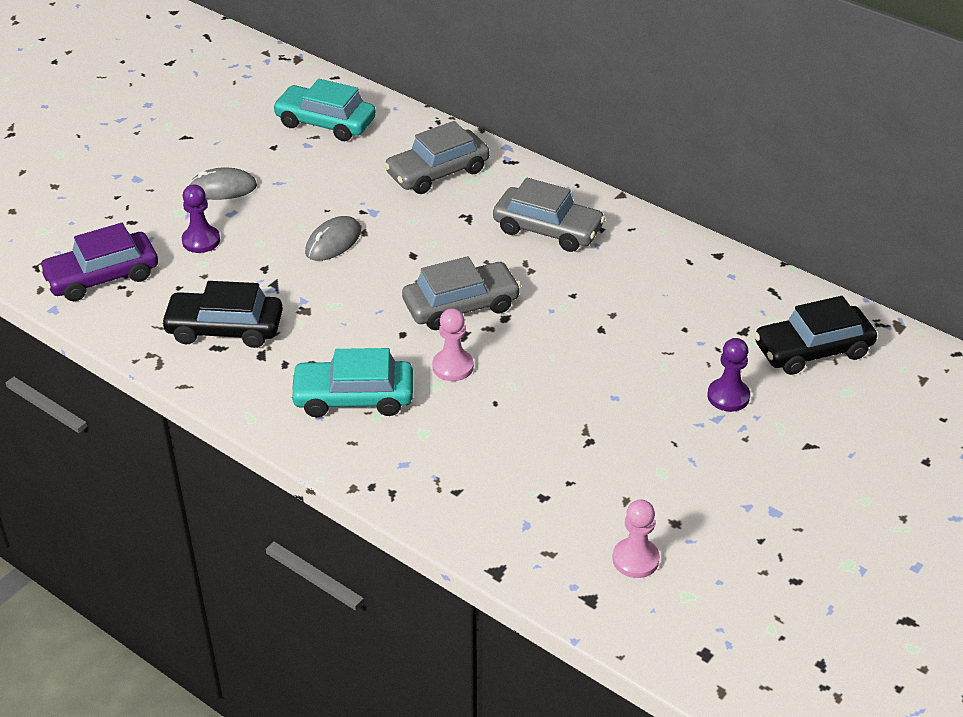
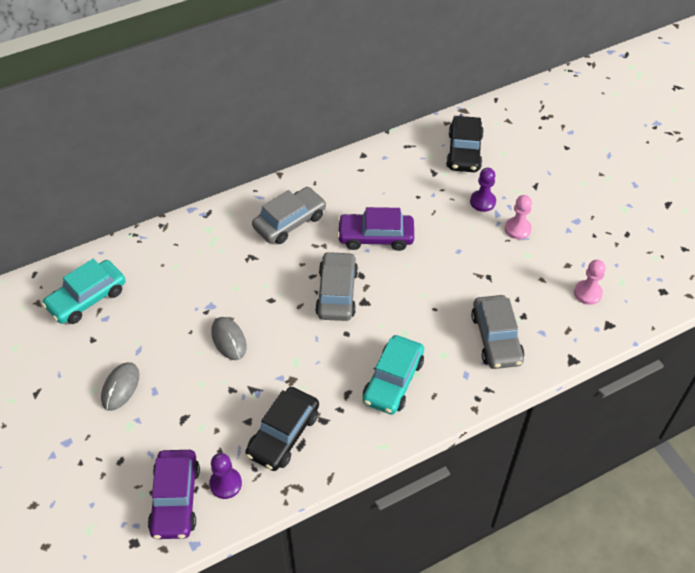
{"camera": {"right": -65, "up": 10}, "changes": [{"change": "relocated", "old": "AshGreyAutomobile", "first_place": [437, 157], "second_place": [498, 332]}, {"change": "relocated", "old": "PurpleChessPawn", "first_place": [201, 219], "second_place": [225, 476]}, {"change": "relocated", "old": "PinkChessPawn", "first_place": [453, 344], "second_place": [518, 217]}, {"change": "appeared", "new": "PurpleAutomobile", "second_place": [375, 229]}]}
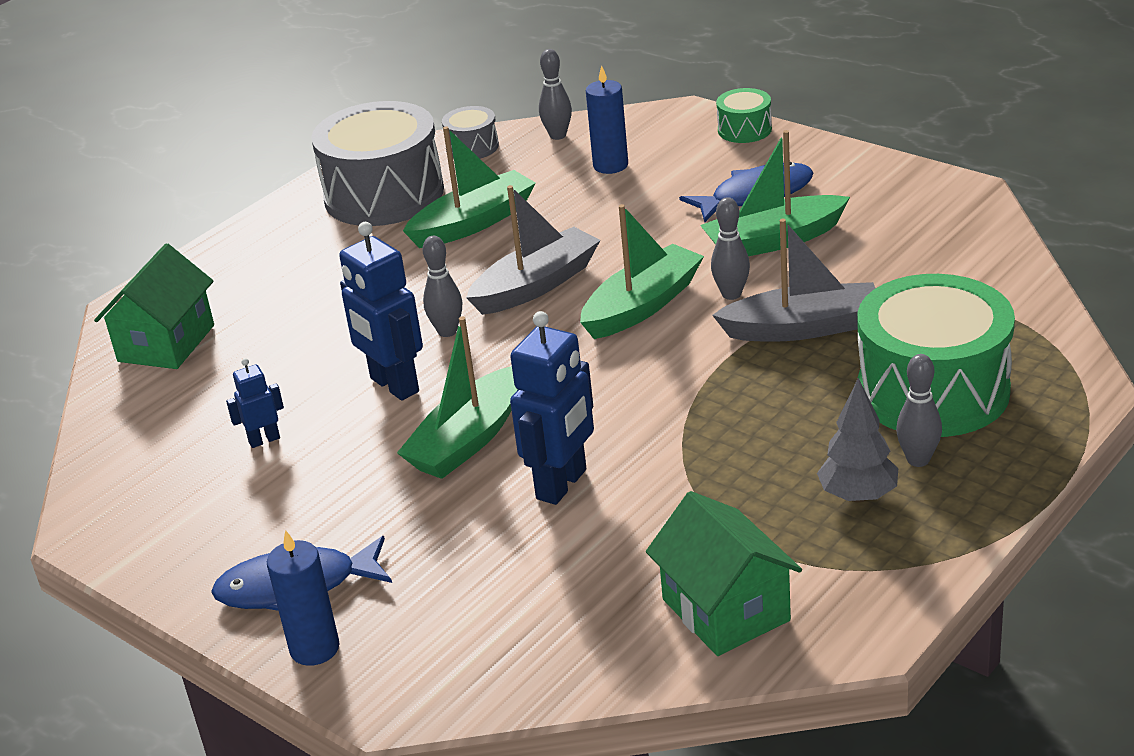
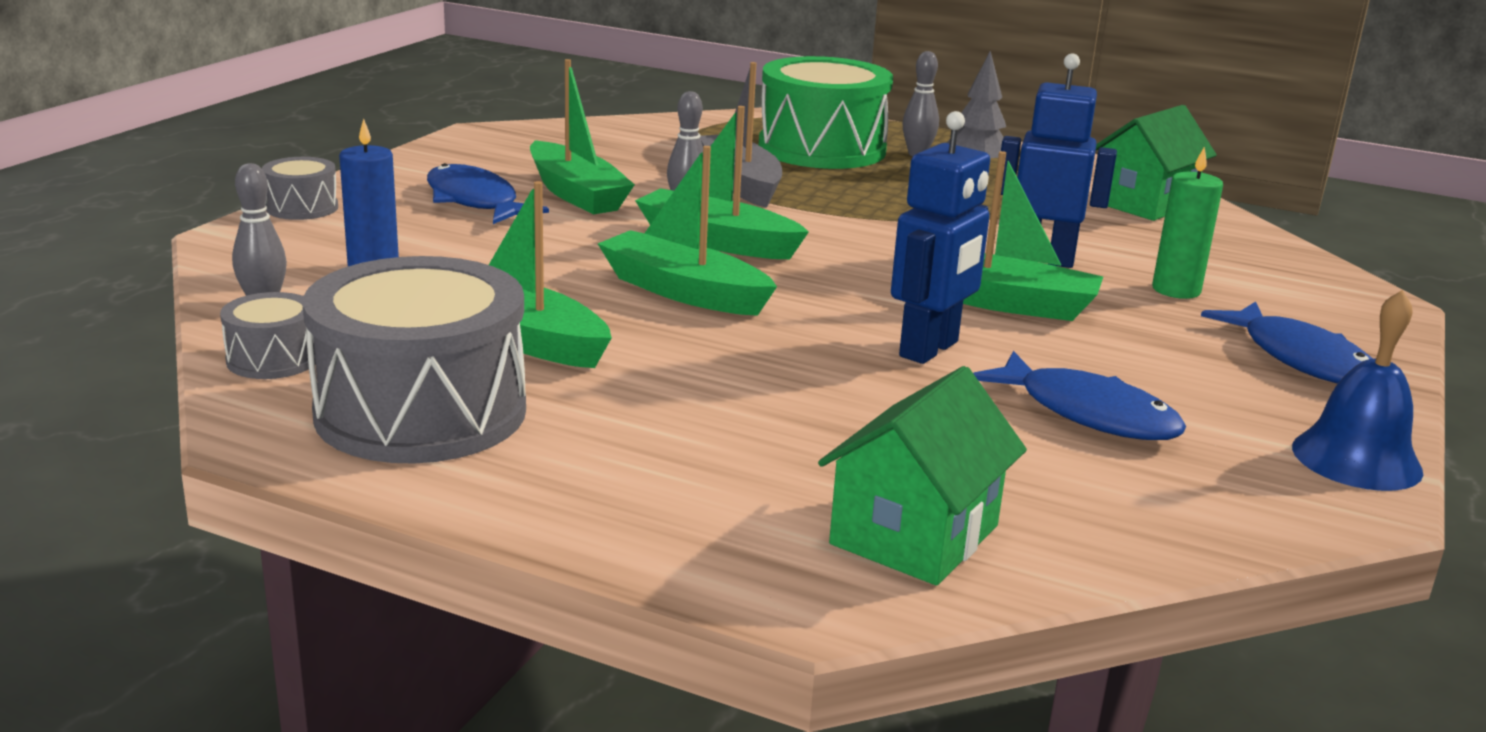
{"camera": {"right": -110, "up": -10}, "changes": [{"change": "colour", "old": "GreenSnareDrum", "new": "AshGreySnareDrum", "first_place": [744, 115], "second_place": [300, 188]}, {"change": "colour", "old": "AshGreyBoat", "new": "GreenBoat", "first_place": [533, 250], "second_place": [687, 231]}, {"change": "missing", "old": "AshGreyBowlingPin", "first_place": [442, 286]}, {"change": "spun", "old": "GreenToyHouse", "first_place": [154, 306], "second_place": [922, 476], "degrees": -60}, {"change": "exchanged", "old": "BlueRobotFigure", "new": "BlueToyFish", "first_place": [255, 403], "second_place": [1079, 395]}, {"change": "missing", "old": "BluePillarCandle", "first_place": [303, 598]}, {"change": "appeared", "new": "GreenPillarCandle", "second_place": [1187, 223]}, {"change": "appeared", "new": "BlueSchoolBell", "second_place": [1357, 390]}]}
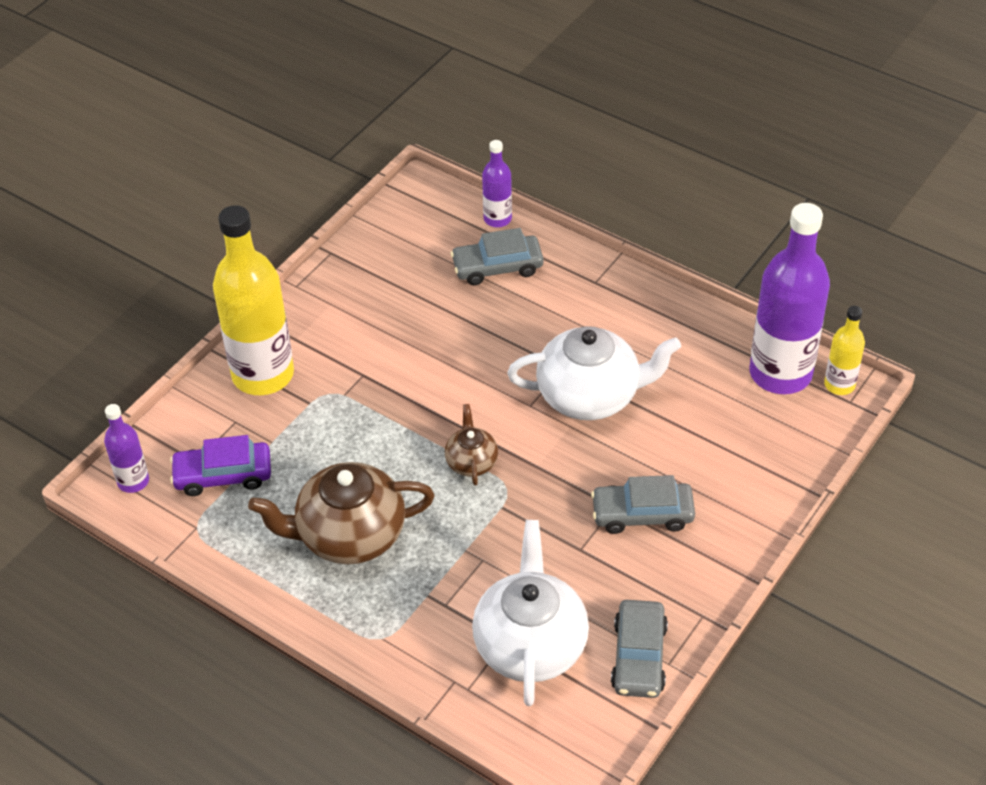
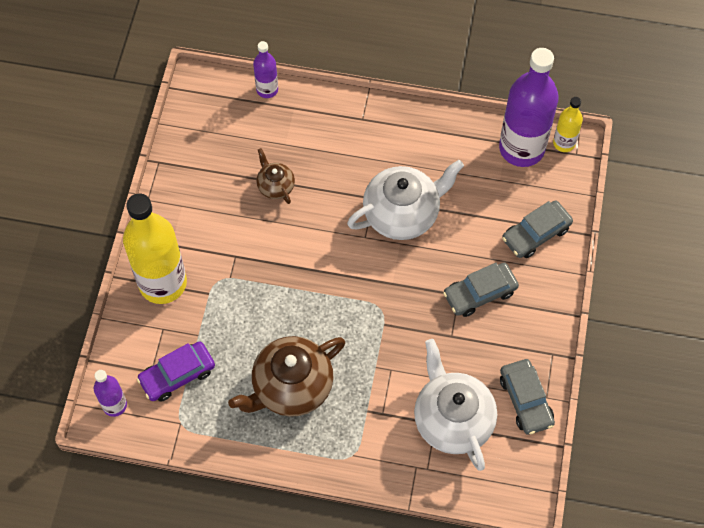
{"camera": {"right": -25, "up": 15}, "changes": [{"change": "relocated", "old": "AshGreyAutomobile", "first_place": [497, 256], "second_place": [537, 229]}, {"change": "relocated", "old": "DarkBrownTeapot", "first_place": [471, 444], "second_place": [276, 176]}]}
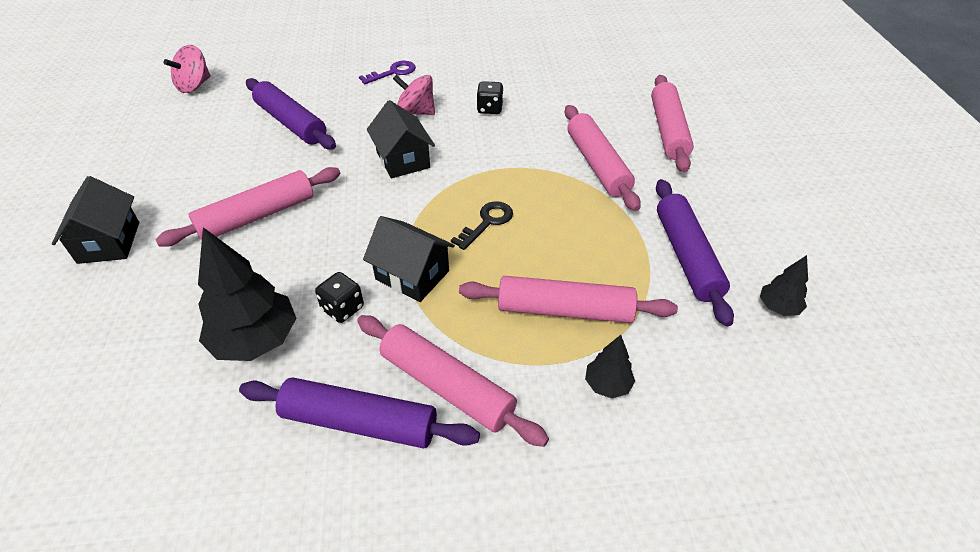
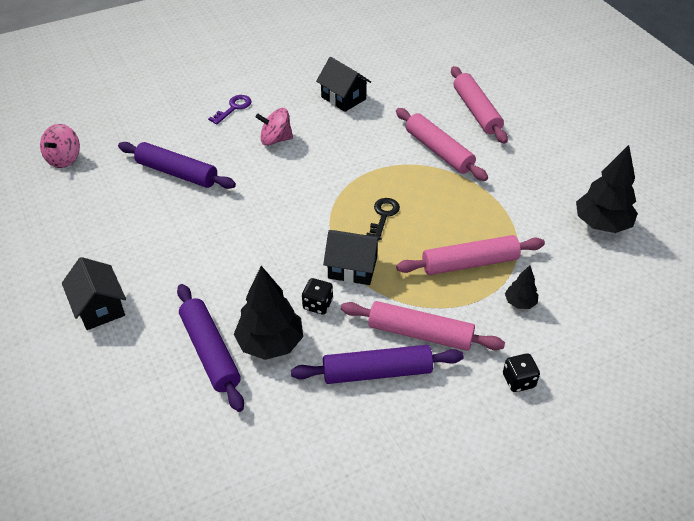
{"camera": {"right": -20, "up": 0}, "changes": [{"change": "relocated", "old": "BlackGameDie", "first_place": [490, 97], "second_place": [521, 372]}, {"change": "relocated", "old": "BlackToyHouse", "first_place": [401, 139], "second_place": [343, 84]}, {"change": "missing", "old": "PinkPastryRoller", "first_place": [247, 207]}, {"change": "relocated", "old": "PurplePastryRoller", "first_place": [695, 253], "second_place": [210, 348]}, {"change": "size", "old": "BlackFirTree", "first_place": [784, 285], "second_place": [607, 189], "factor": 1.97}]}
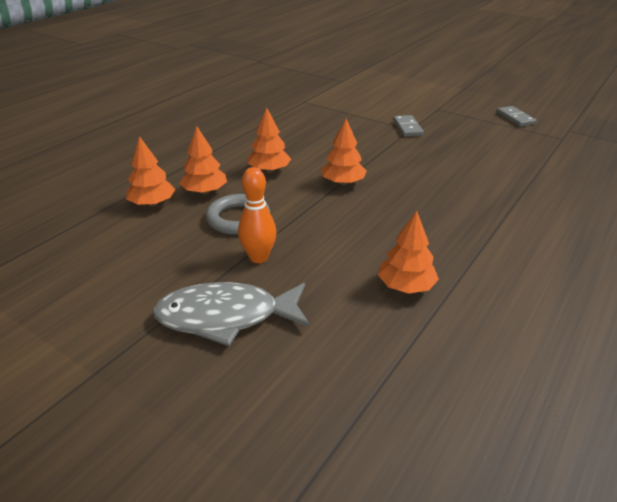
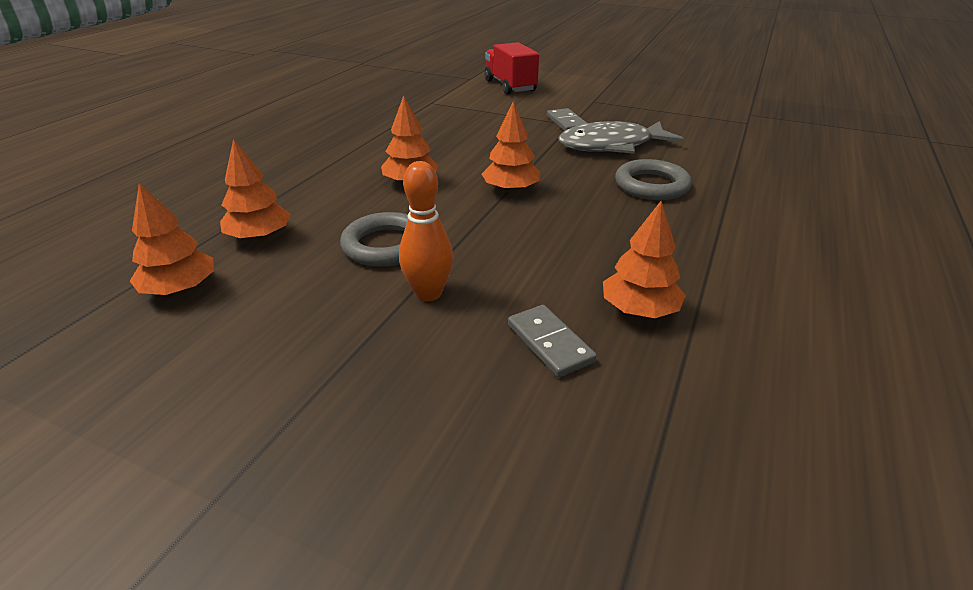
{"camera": {"right": -10, "up": 0}, "changes": [{"change": "relocated", "old": "AshGreyDomino", "first_place": [517, 116], "second_place": [552, 341]}, {"change": "relocated", "old": "BrightOrangeFirTree", "first_place": [203, 160], "second_place": [172, 239]}, {"change": "relocated", "old": "AshGreyToyFish", "first_place": [231, 314], "second_place": [621, 137]}, {"change": "appeared", "new": "ScarletLorry", "second_place": [511, 68]}, {"change": "appeared", "new": "AshGreyRing", "second_place": [653, 179]}]}
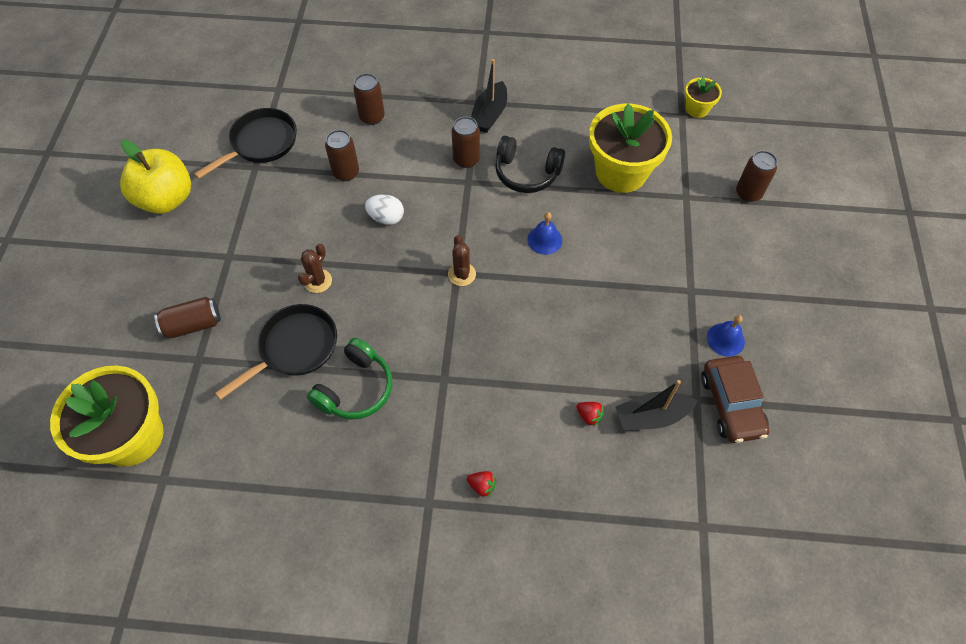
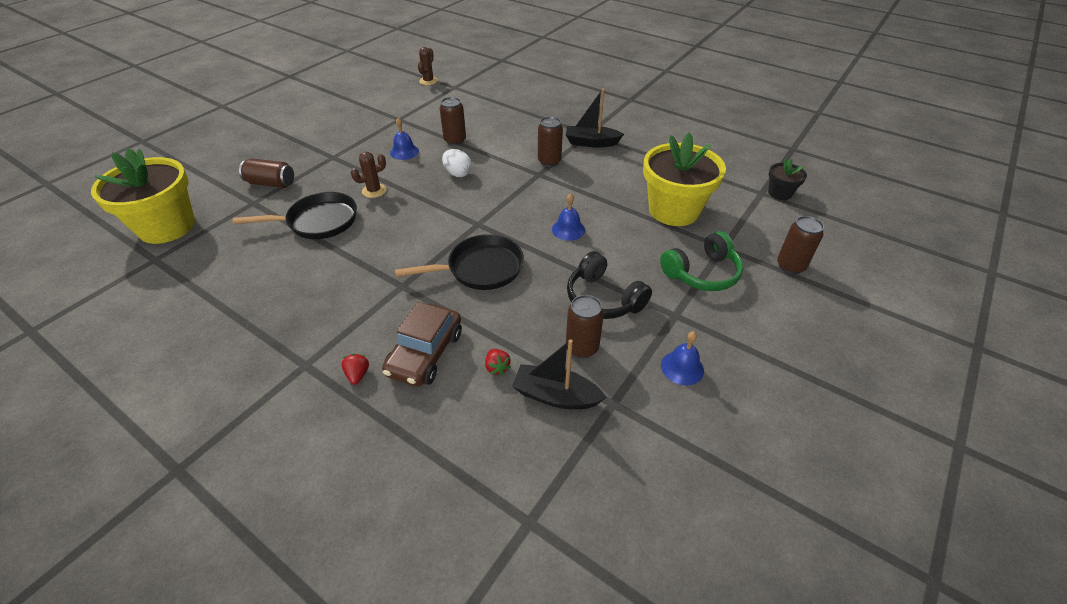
{"camera": {"right": 30, "up": -15}, "changes": [{"change": "spun", "old": "BlackBoat", "first_place": [489, 96], "second_place": [595, 117], "degrees": 45}, {"change": "relocated", "old": "DarkBrownCan", "first_place": [369, 99], "second_place": [585, 326]}, {"change": "colour", "old": "YellowPlantPot", "new": "BlackPlantPot", "first_place": [703, 97], "second_place": [787, 179]}, {"change": "relocated", "old": "BlackSkillet", "first_place": [245, 143], "second_place": [459, 262]}, {"change": "relocated", "old": "BlackOverEarHeadphones", "first_place": [530, 164], "second_place": [609, 285]}, {"change": "missing", "old": "YellowToyApple", "first_place": [155, 177]}, {"change": "relocated", "old": "DarkBrownCactus", "first_place": [462, 260], "second_place": [428, 66]}, {"change": "relocated", "old": "GreenOverEarHeadphones", "first_place": [349, 379], "second_place": [701, 261]}, {"change": "relocated", "old": "DarkBrownAutomobile", "first_place": [735, 399], "second_place": [422, 344]}, {"change": "spun", "old": "ScarletBerry", "first_place": [481, 484], "second_place": [355, 369], "degrees": -150}, {"change": "appeared", "new": "BlueSchoolBell", "second_place": [404, 139]}]}
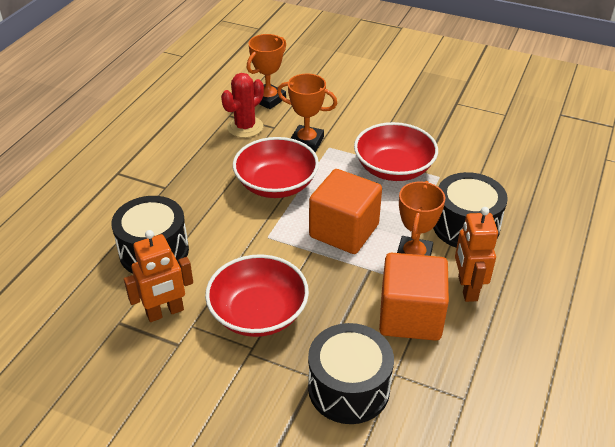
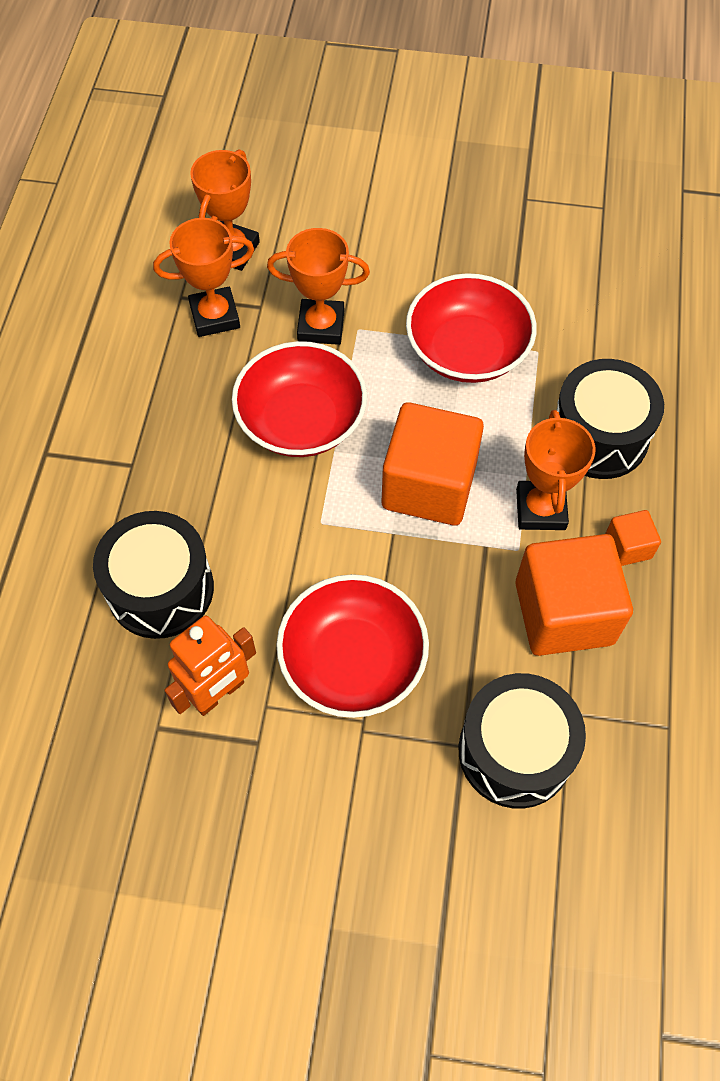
{"camera": {"right": -15, "up": 20}, "changes": [{"change": "exchanged", "old": "ScarletCactus", "new": "BrightOrangeAwardCup", "first_place": [242, 105], "second_place": [204, 277]}, {"change": "exchanged", "old": "BrightOrangeRobotFigure", "new": "BrightOrangeCube", "first_place": [476, 254], "second_place": [633, 538]}]}
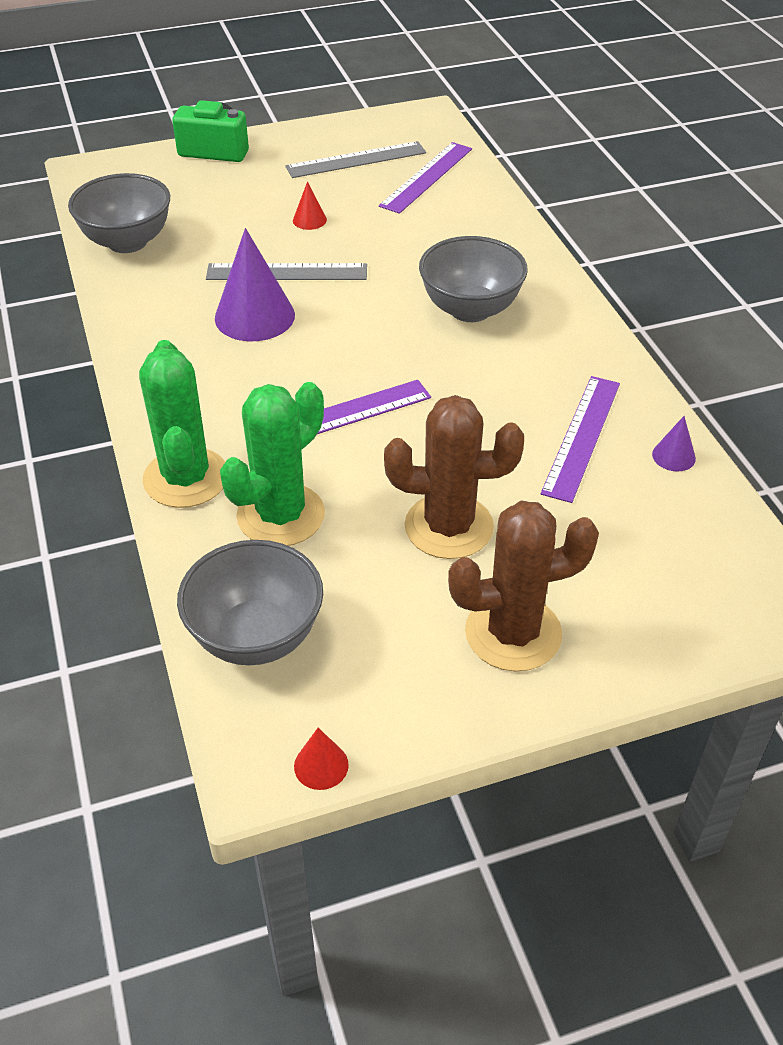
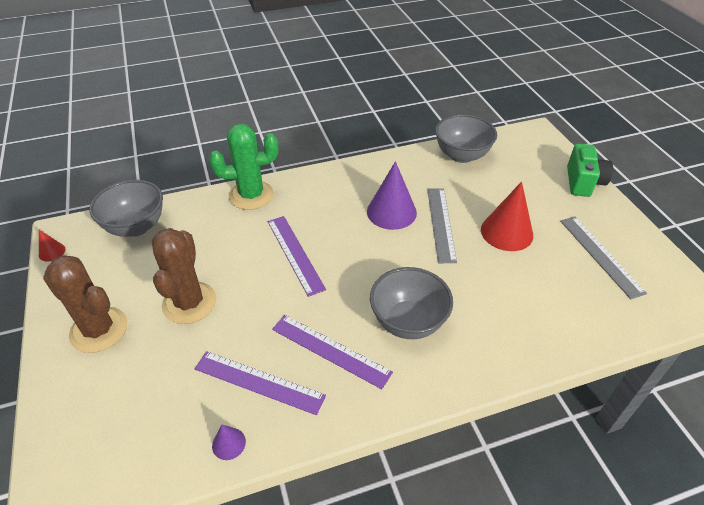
{"camera": {"right": 90, "up": 0}, "changes": [{"change": "relocated", "old": "PurpleRuler", "first_place": [425, 178], "second_place": [332, 352]}, {"change": "size", "old": "ScarletCone", "first_place": [310, 205], "second_place": [507, 216], "factor": 2.13}, {"change": "missing", "old": "GreenCactus", "first_place": [272, 464]}, {"change": "spun", "old": "DarkBrownCactus", "first_place": [523, 586], "second_place": [85, 304], "degrees": -45}]}
